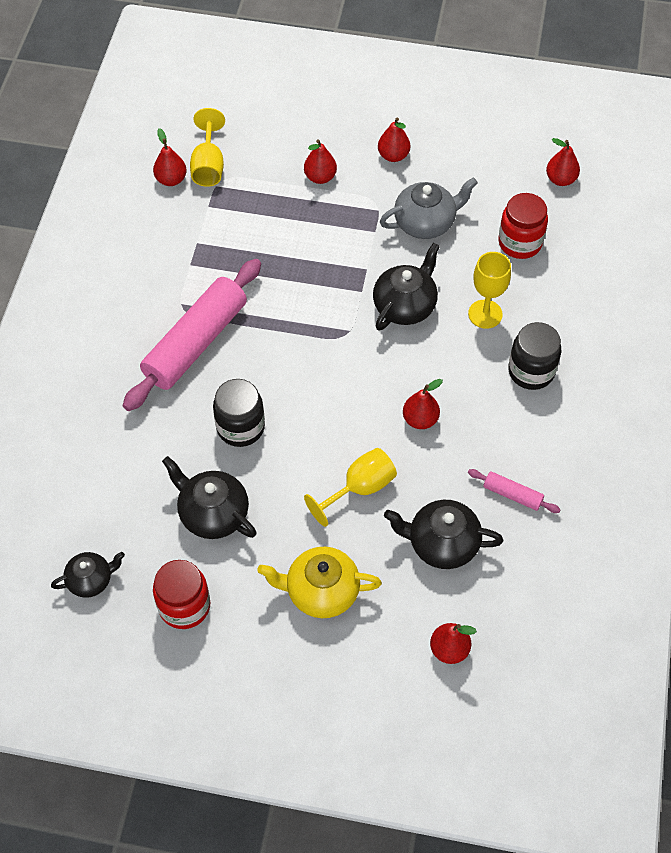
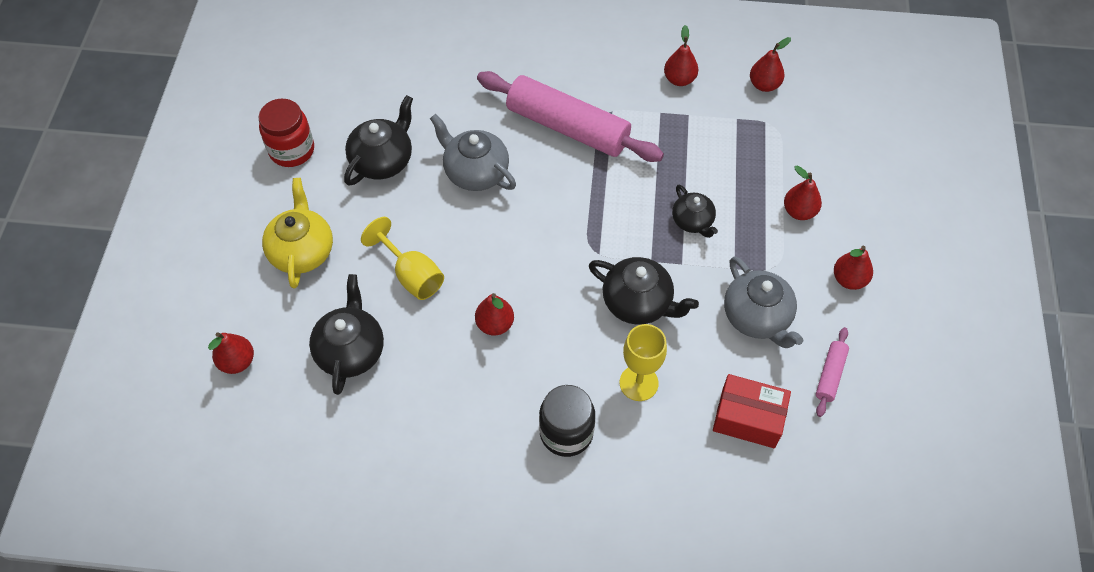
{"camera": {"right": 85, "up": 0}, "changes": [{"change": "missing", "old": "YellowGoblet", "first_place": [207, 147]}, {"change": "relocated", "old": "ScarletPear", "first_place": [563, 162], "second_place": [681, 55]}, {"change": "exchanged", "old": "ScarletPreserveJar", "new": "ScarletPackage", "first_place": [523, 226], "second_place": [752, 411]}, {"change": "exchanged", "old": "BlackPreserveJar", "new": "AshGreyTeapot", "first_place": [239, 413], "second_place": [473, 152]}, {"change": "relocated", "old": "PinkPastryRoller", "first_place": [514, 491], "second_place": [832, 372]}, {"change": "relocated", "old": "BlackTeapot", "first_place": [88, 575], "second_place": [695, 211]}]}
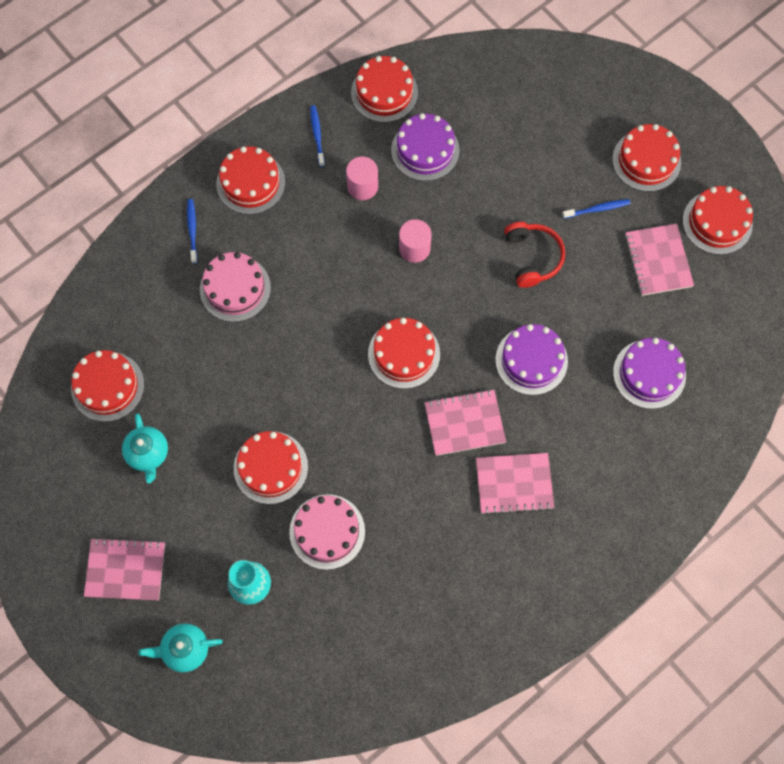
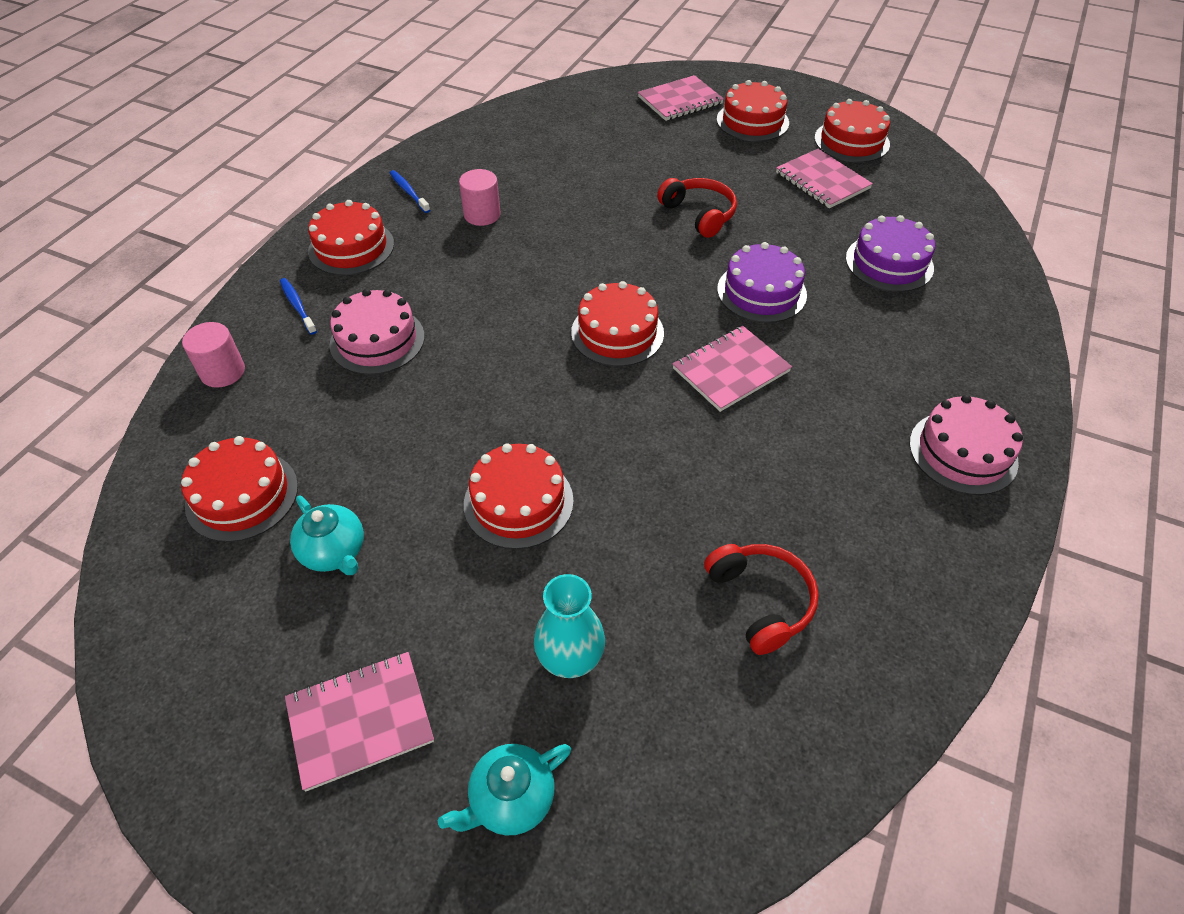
{"camera": {"right": -25, "up": -20}, "changes": [{"change": "missing", "old": "ScarletCake", "first_place": [384, 89]}, {"change": "missing", "old": "PurpleCake", "first_place": [425, 147]}, {"change": "missing", "old": "BlueToothBrush", "first_place": [596, 209]}, {"change": "relocated", "old": "PinkCylinderShape", "first_place": [415, 241], "second_place": [213, 355]}, {"change": "relocated", "old": "PinkExerciseBook", "first_place": [515, 484], "second_place": [681, 98]}, {"change": "relocated", "old": "PinkCake", "first_place": [327, 532], "second_place": [966, 445]}, {"change": "appeared", "new": "ScarletOverEarHeadphones", "second_place": [761, 599]}]}
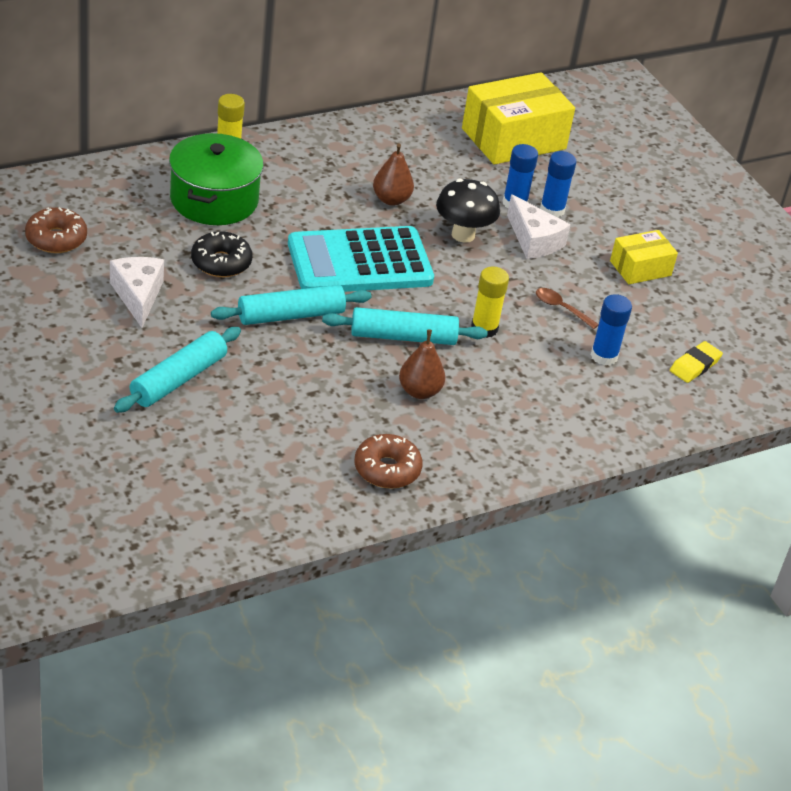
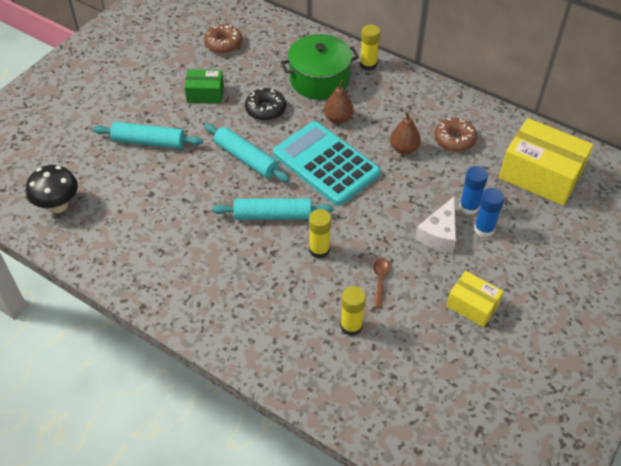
{"camera": {"right": 65, "up": 10}, "changes": [{"change": "relocated", "old": "BlackFungus", "first_place": [468, 211], "second_place": [52, 189]}, {"change": "exchanged", "old": "SnowWhiteCheese", "new": "GreenPackage", "first_place": [137, 292], "second_place": [204, 86]}, {"change": "colour", "old": "BlueStickOfGlue", "new": "YellowStickOfGlue", "first_place": [611, 330], "second_place": [353, 311]}, {"change": "spun", "old": "TealPastryRoller", "first_place": [405, 326], "second_place": [273, 209], "degrees": -60}, {"change": "relocated", "old": "DarkBrownPear", "first_place": [422, 364], "second_place": [339, 102]}, {"change": "missing", "old": "YellowPencilEraser", "first_place": [696, 362]}, {"change": "relocated", "old": "DarkBrownGlazedDonut", "first_place": [389, 461], "second_place": [455, 135]}]}
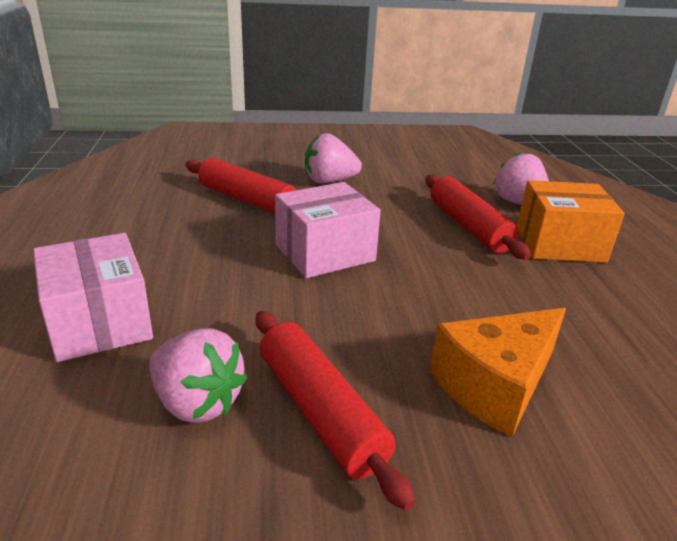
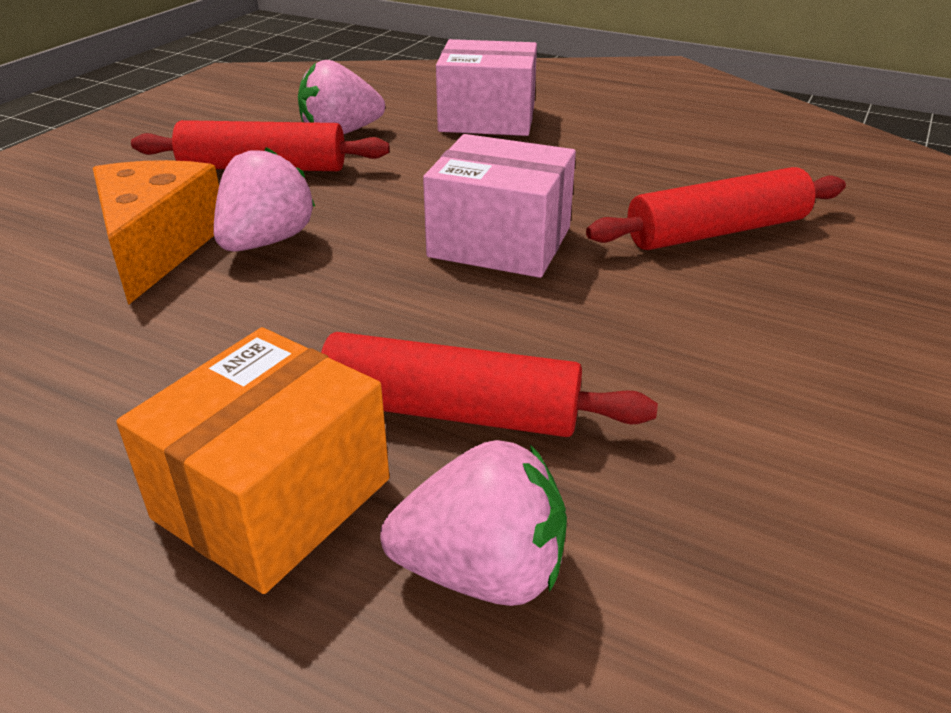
{"camera": {"right": 125, "up": 5}, "changes": [{"change": "relocated", "old": "PinkBerry", "first_place": [333, 158], "second_place": [264, 199]}, {"change": "spun", "old": "PinkPackage", "first_place": [328, 230], "second_place": [499, 206], "degrees": -75}]}
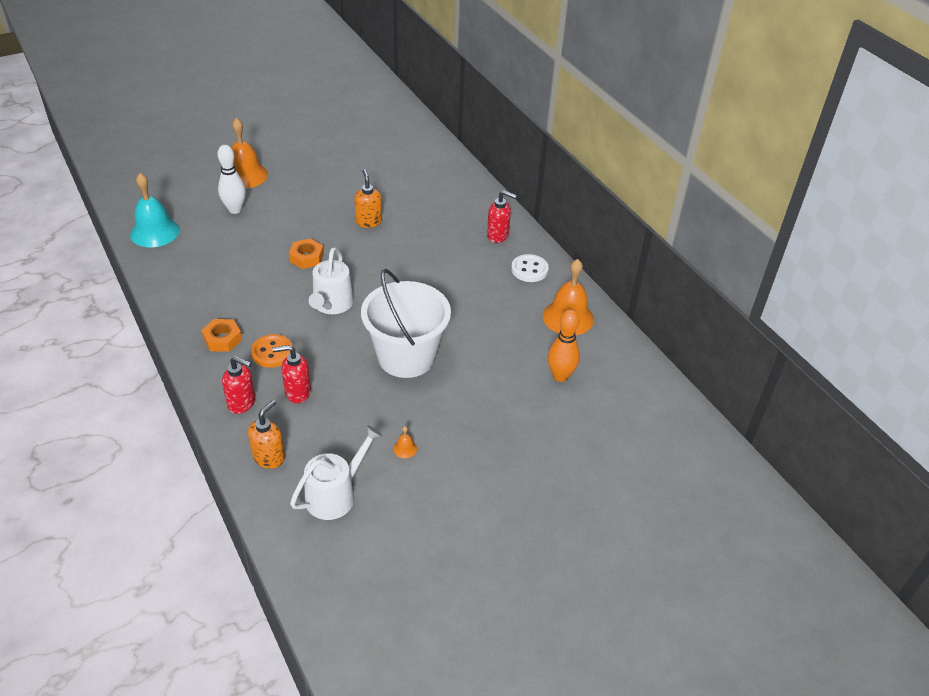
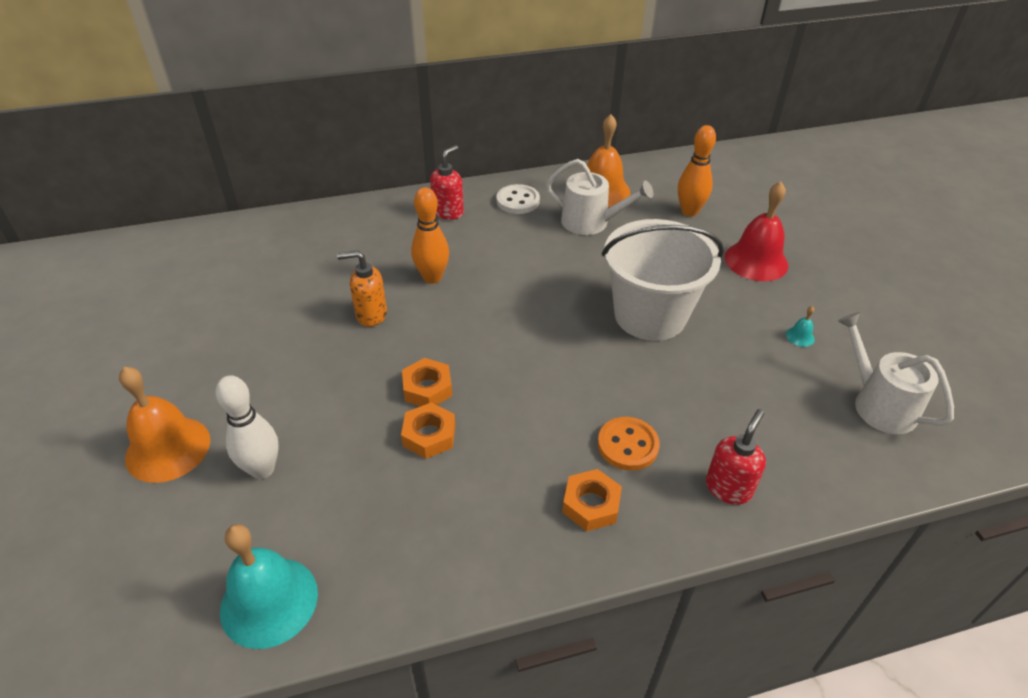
{"camera": {"right": -75, "up": 0}, "changes": [{"change": "relocated", "old": "SnowWhiteSprinklingCan", "first_place": [331, 280], "second_place": [599, 197]}, {"change": "missing", "old": "ScarletPumpBottle", "first_place": [292, 374]}, {"change": "missing", "old": "BrightOrangePumpBottle", "first_place": [266, 434]}, {"change": "colour", "old": "BrightOrangeSchoolBell", "new": "TealSchoolBell", "first_place": [405, 442], "second_place": [800, 326]}, {"change": "appeared", "new": "ScarletSchoolBell", "second_place": [756, 231]}, {"change": "appeared", "new": "BrightOrangeBowlingPin", "second_place": [430, 235]}, {"change": "appeared", "new": "BrightOrangeNut", "second_place": [428, 430]}]}
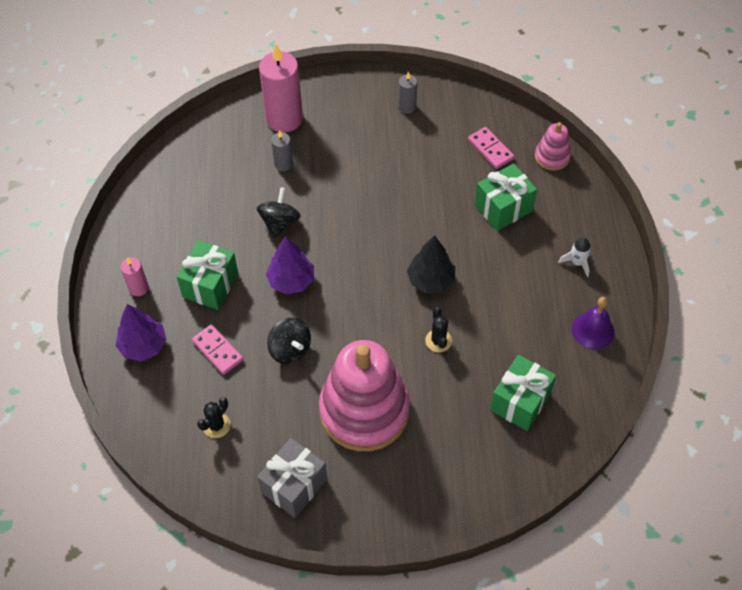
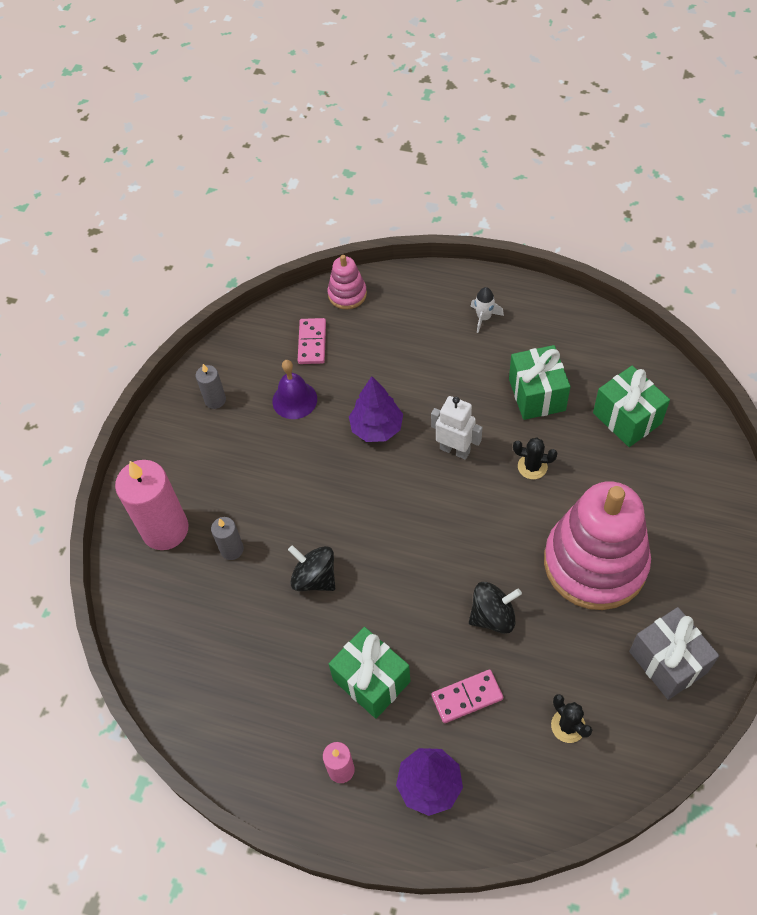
{"camera": {"right": -65, "up": 0}, "changes": [{"change": "spun", "old": "PinkDomino", "first_place": [491, 148], "second_place": [312, 341], "degrees": -75}, {"change": "relocated", "old": "GreenWrappedGift", "first_place": [506, 197], "second_place": [540, 382]}, {"change": "exchanged", "old": "BlackFirTree", "new": "SnowWhiteRobotFigure", "first_place": [431, 264], "second_place": [456, 428]}, {"change": "relocated", "old": "PurpleFirTree", "first_place": [290, 265], "second_place": [376, 409]}, {"change": "relocated", "old": "PurpleSchoolBell", "first_place": [593, 323], "second_place": [294, 389]}]}
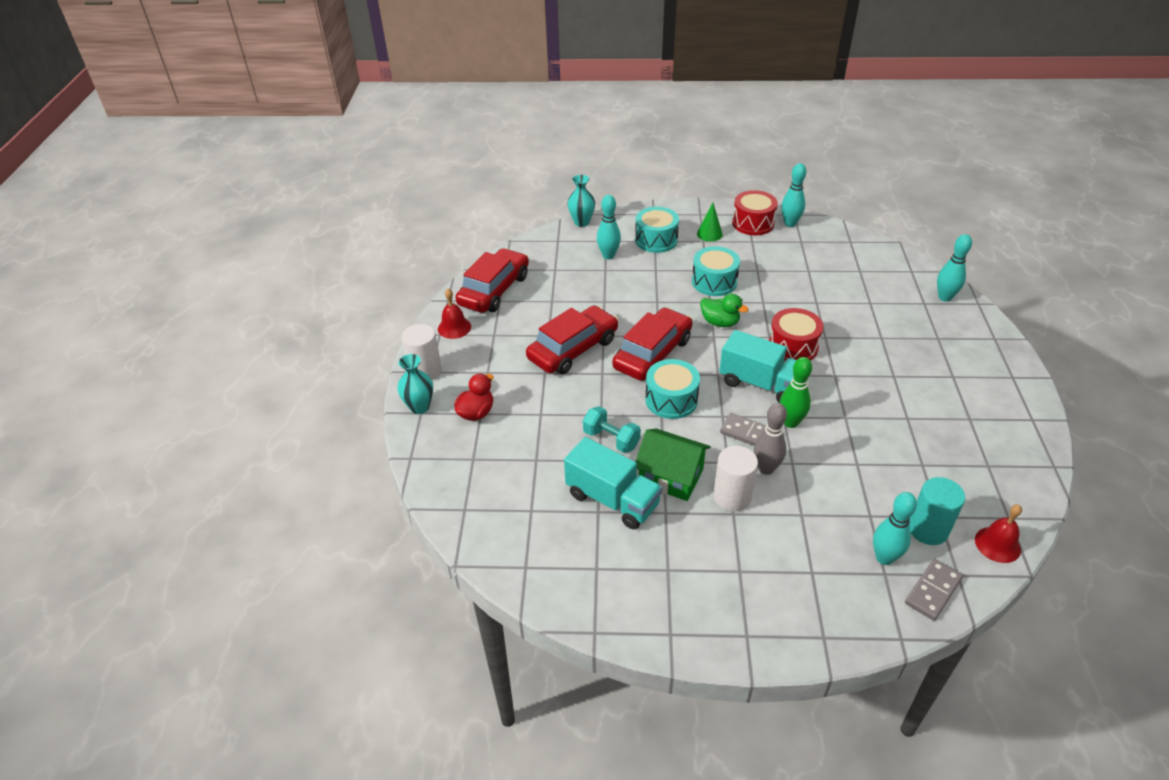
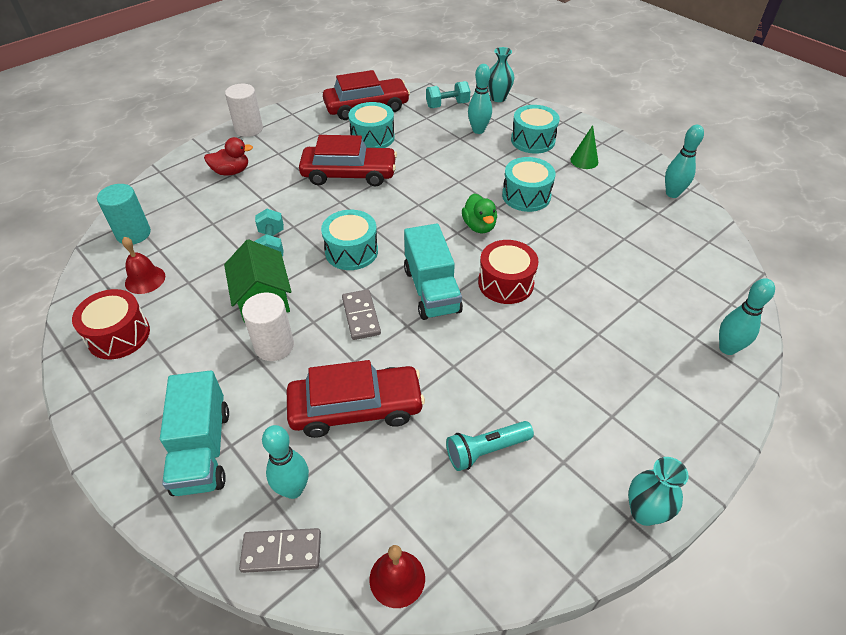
{"camera": {"right": 45, "up": 5}, "changes": [{"change": "relocated", "old": "ScarletSnareDrum", "first_place": [755, 212], "second_place": [111, 324]}, {"change": "relocated", "old": "ScarletSchoolBell", "first_place": [454, 314], "second_place": [143, 265]}, {"change": "relocated", "old": "ScarletAutomobile", "first_place": [652, 344], "second_place": [356, 399]}, {"change": "relocated", "old": "TealVase", "first_place": [415, 384], "second_place": [658, 491]}, {"change": "missing", "old": "GreenBowlingPin", "first_place": [795, 392]}, {"change": "missing", "old": "AshGreyBowlingPin", "first_place": [770, 439]}, {"change": "relocated", "old": "TealLorry", "first_place": [613, 483], "second_place": [194, 433]}, {"change": "relocated", "old": "TealCylinderShape", "first_place": [937, 511], "second_place": [124, 214]}, {"change": "appeared", "new": "TealFreeWeight", "second_place": [448, 94]}, {"change": "appeared", "new": "TealSnareDrum", "second_place": [371, 125]}, {"change": "appeared", "new": "TealFlashlight", "second_place": [490, 446]}]}
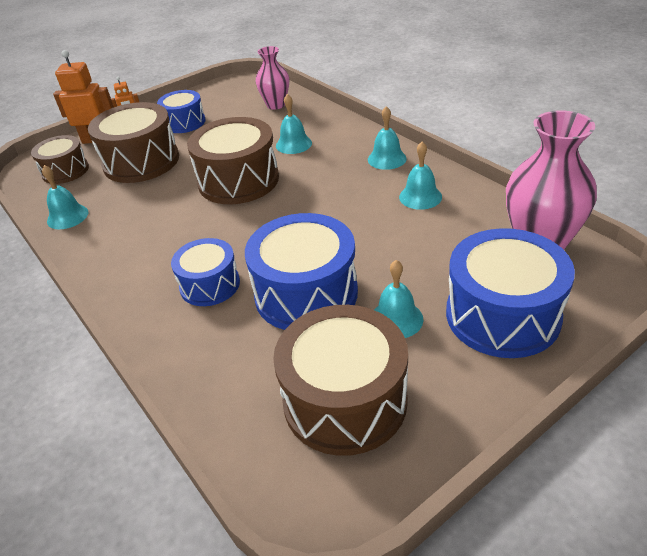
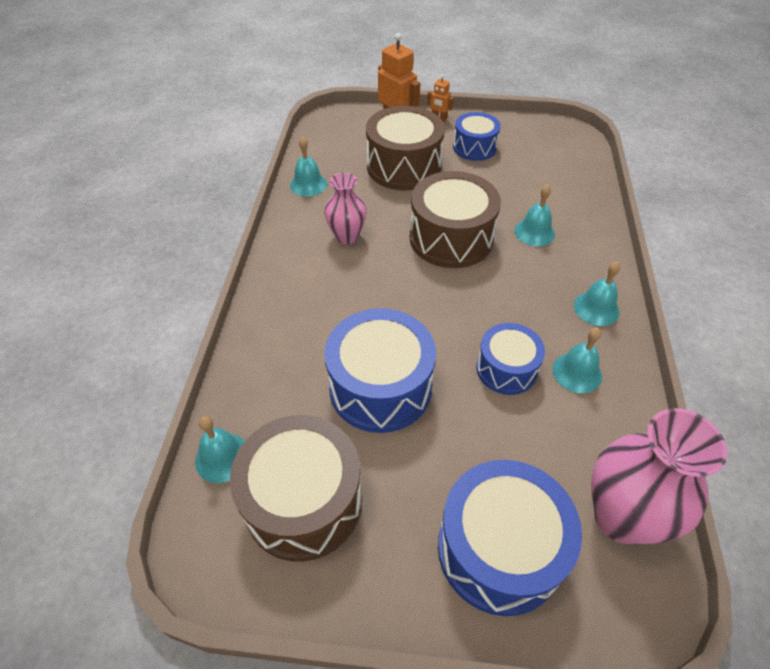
{"camera": {"right": 40, "up": 10}, "changes": [{"change": "relocated", "old": "PinkVase", "first_place": [272, 78], "second_place": [345, 208]}, {"change": "missing", "old": "DarkBrownSnareDrum", "first_place": [60, 159]}, {"change": "relocated", "old": "BlueSnareDrum", "first_place": [205, 272], "second_place": [510, 359]}, {"change": "relocated", "old": "TealSchoolBell", "first_place": [398, 299], "second_place": [220, 449]}]}
